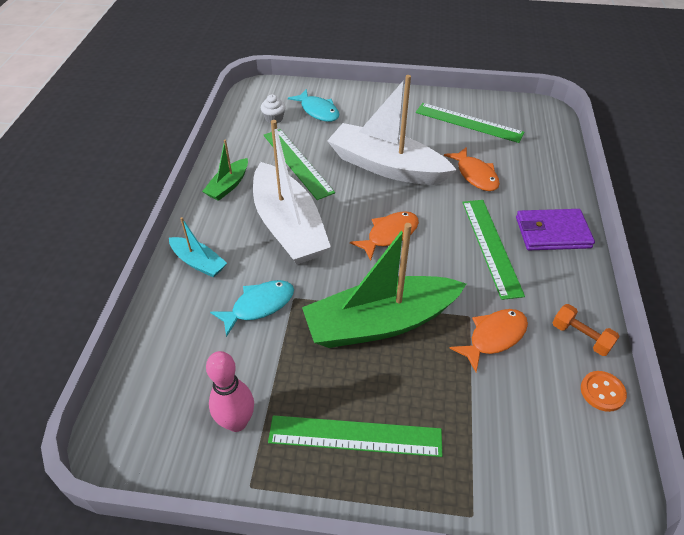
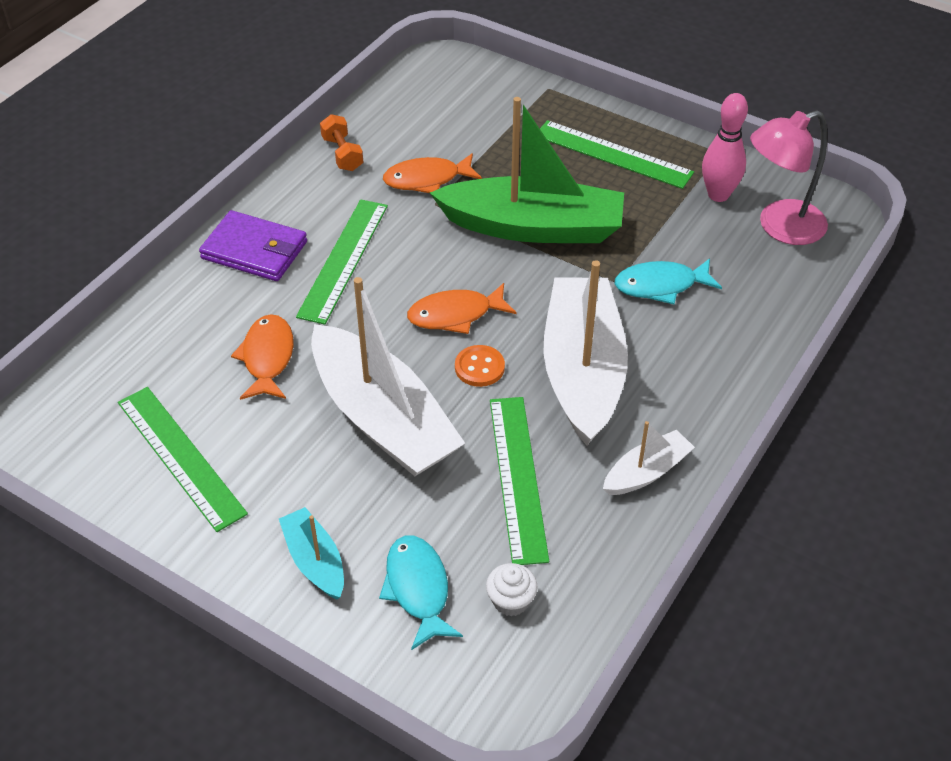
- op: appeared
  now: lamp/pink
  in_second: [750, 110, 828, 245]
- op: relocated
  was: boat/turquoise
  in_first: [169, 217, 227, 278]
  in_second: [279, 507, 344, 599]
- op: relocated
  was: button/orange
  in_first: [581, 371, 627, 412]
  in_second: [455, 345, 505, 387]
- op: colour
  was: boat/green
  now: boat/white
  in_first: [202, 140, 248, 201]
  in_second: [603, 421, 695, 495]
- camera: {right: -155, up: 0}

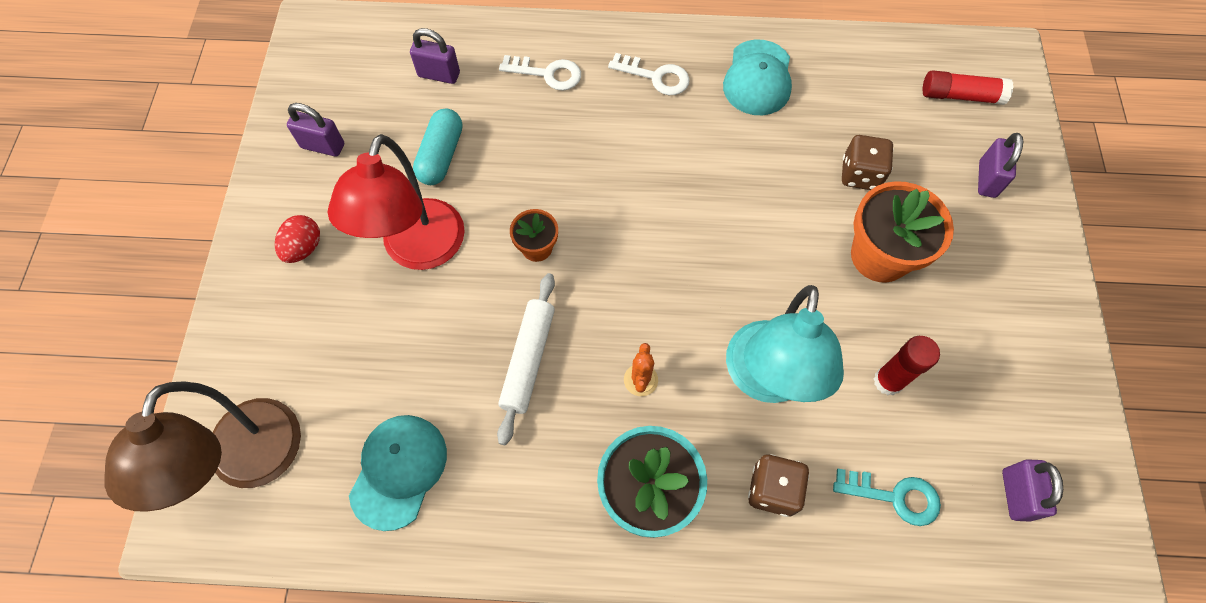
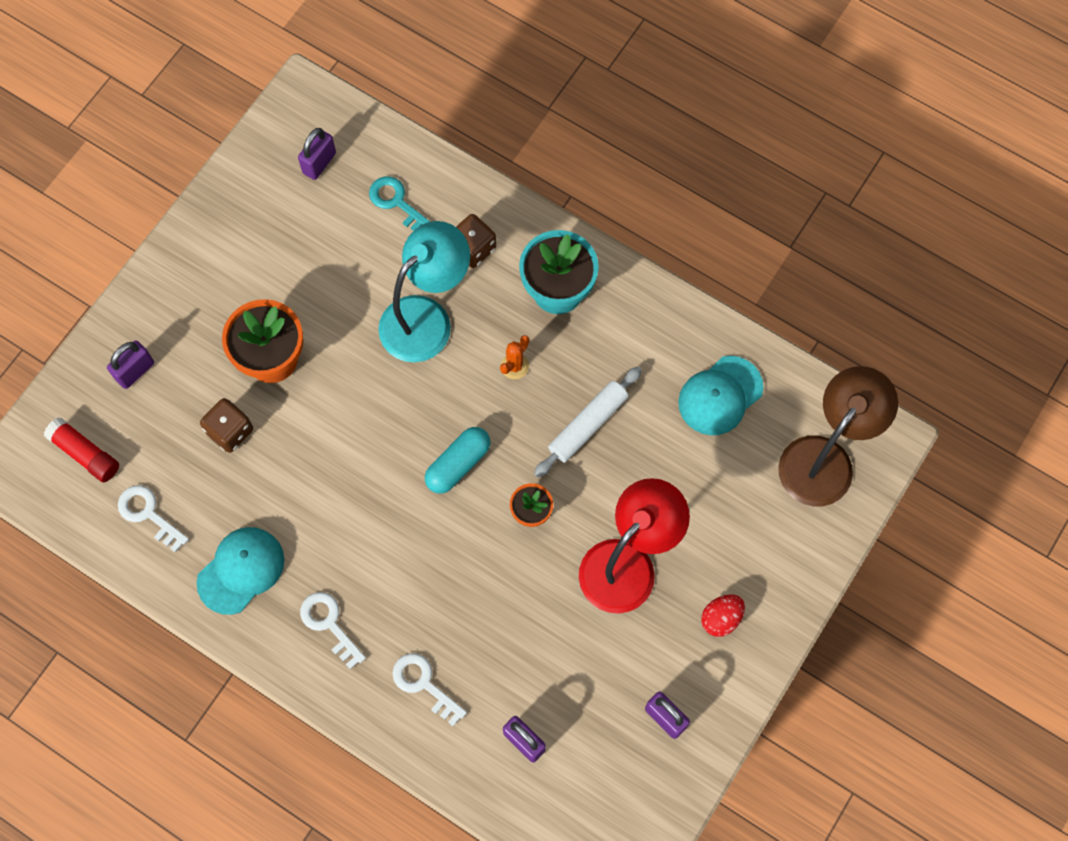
- op: missing
  was: glue stick/red
  in_first: [874, 336, 940, 395]
- op: appeared
  now: key/white
  in_second: [118, 485, 189, 553]
- op: relocated
  was: capsule/turquoise
  in_first: [413, 108, 462, 185]
  in_second: [425, 427, 491, 494]
- camera: {right: -150, up: 5}

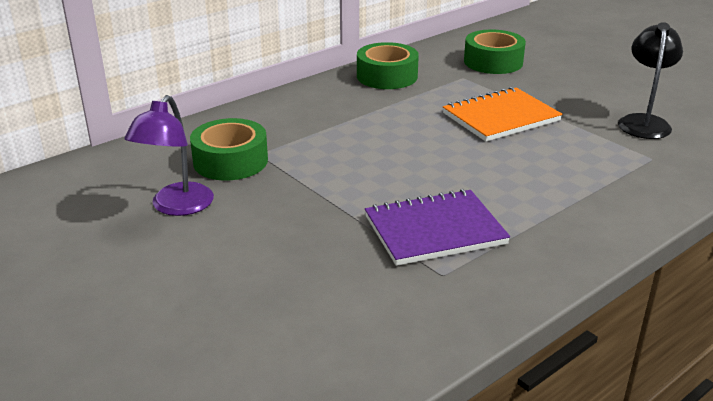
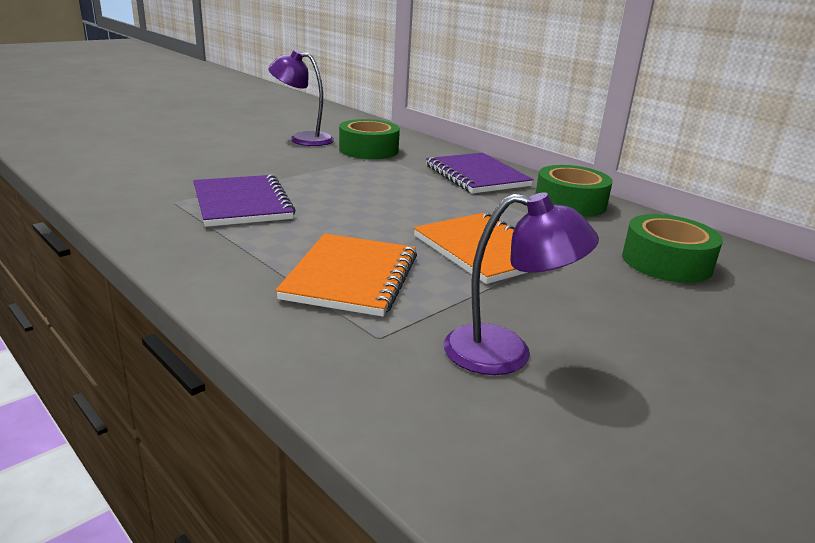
- op: appeared
  now: notebook/orange
  in_second: [276, 234, 417, 317]
- op: appeared
  now: notebook/purple
  in_second: [426, 153, 534, 194]
- op: colour
  was: lamp/black
  now: lamp/purple
  in_first: [618, 22, 683, 139]
  in_second: [444, 193, 599, 375]
- camera: {right: 85, up: -5}

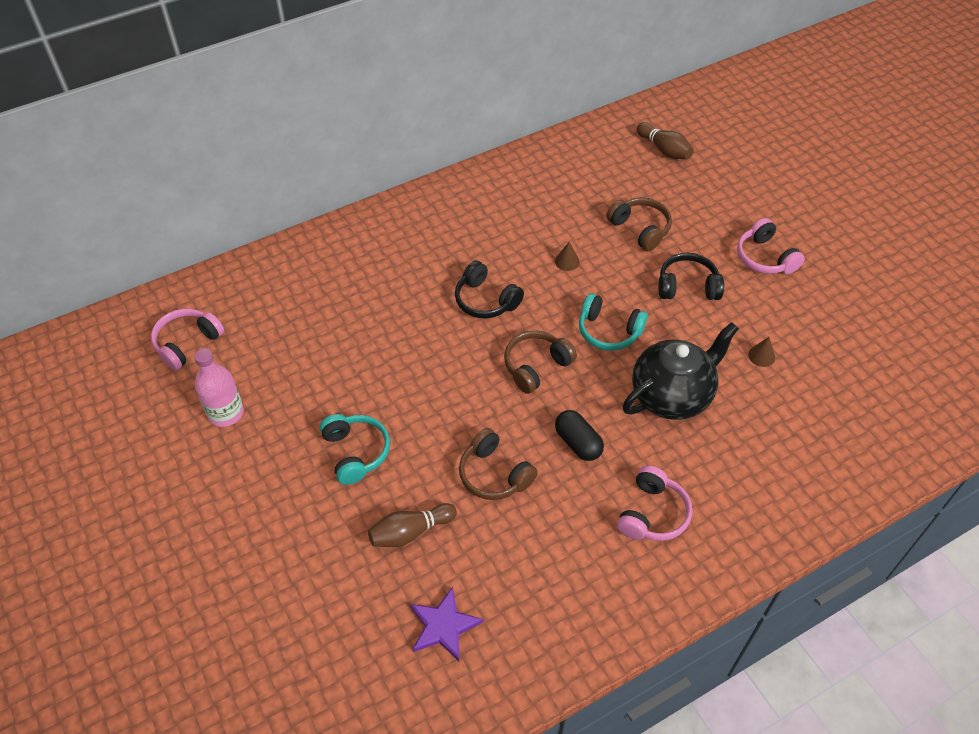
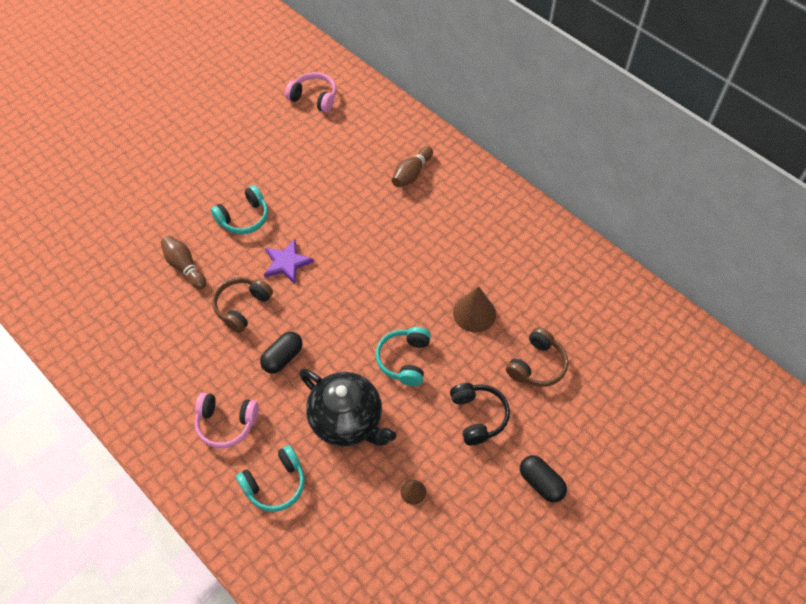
- op: missing
  was: bottle/pink
  in_first: [194, 348, 244, 427]
- op: missing
  was: headphones/black
  in_first: [455, 261, 524, 319]
- op: missing
  was: headphones/brown
  in_first: [504, 331, 577, 394]
- op: appeared
  now: headphones/turquoise
  in_second: [236, 445, 305, 512]
- op: relocated
  was: star/purple
  in_first: [410, 587, 483, 661]
  in_second: [264, 239, 314, 284]
- op: relocated
  was: bowling pin/brown
  in_first: [637, 122, 694, 159]
  in_second: [392, 146, 433, 187]
- op: exchanged
  was: headphones/pink
  now: capsule/black
  in_first: [737, 218, 805, 274]
  in_second: [520, 455, 567, 502]
- op: size
  was: cone/brown
  in_first: [555, 242, 580, 271]
  in_second: [453, 286, 496, 332]
  ratio: 1.9
- camera: {right: 75, up: 5}

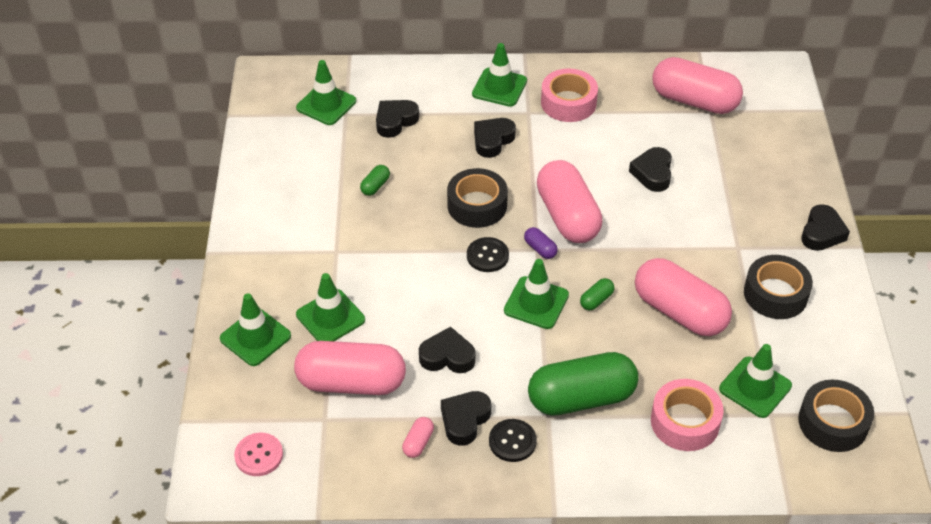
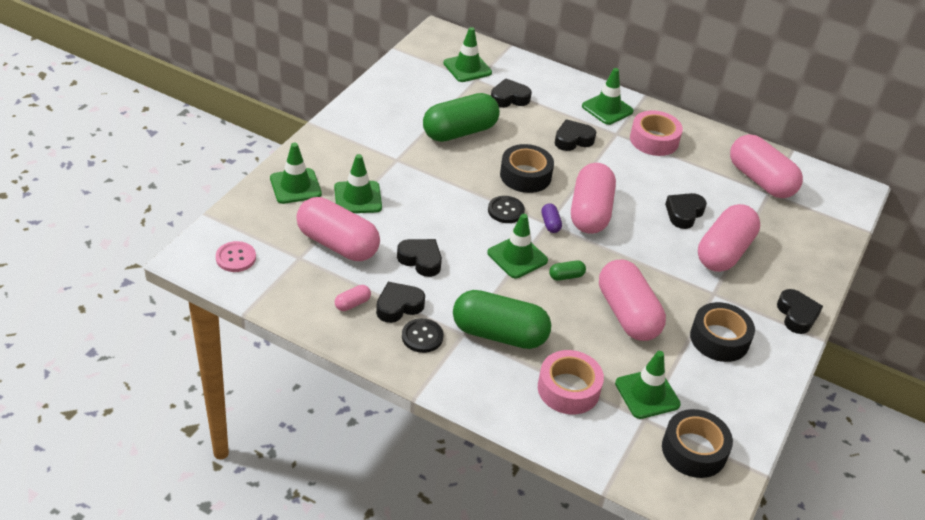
- op: appeared
  now: capsule/pink
  in_second: [698, 204, 760, 272]
- op: spun
  was: heart/black
  in_first: [801, 204, 850, 251]
  in_second: [777, 289, 823, 334]
  clockwise: -60
- op: size
  was: capsule/green
  in_first: [360, 165, 390, 196]
  in_second: [423, 93, 500, 142]
  ratio: 2.47
- camera: {right: 25, up: -5}

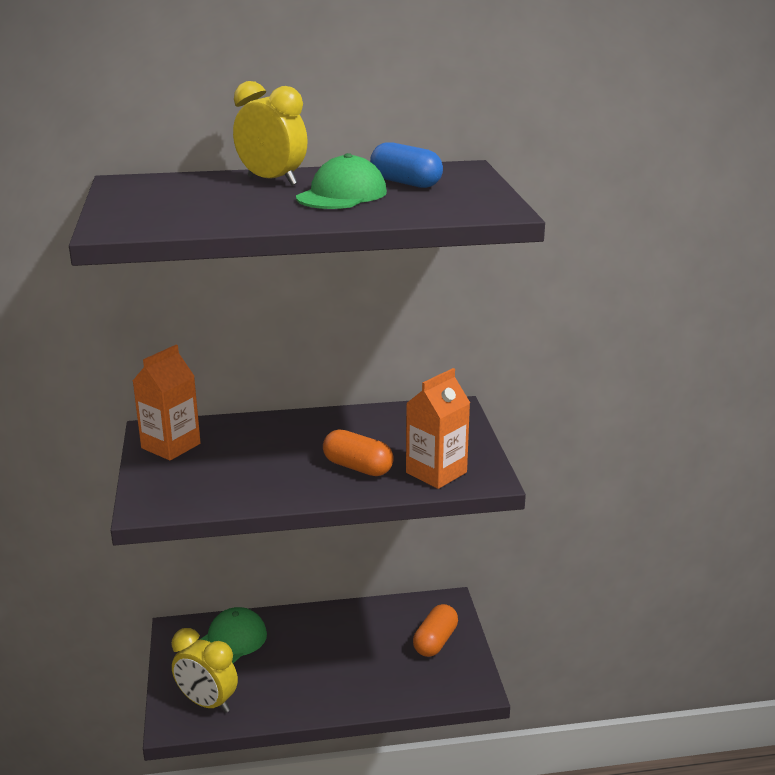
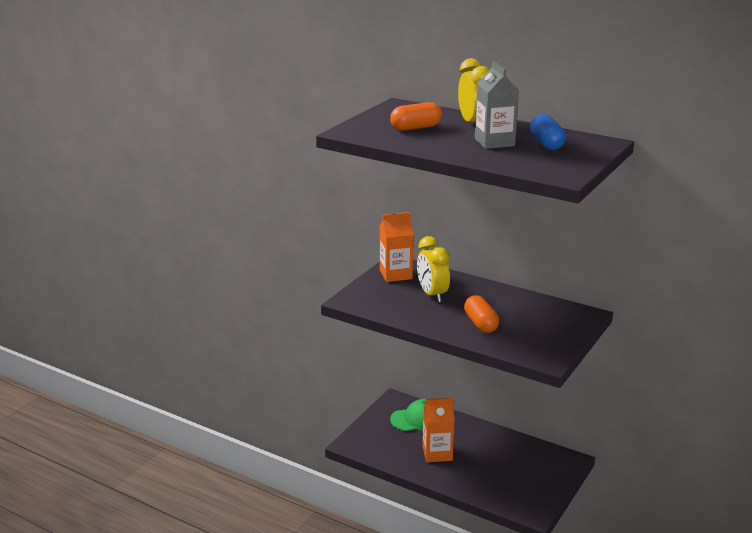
- op: relocated
  was: clock/yellow
  in_first: [171, 628, 238, 713]
  in_second: [417, 236, 450, 303]
- op: relocated
  was: carton/orange
  in_first: [406, 368, 470, 489]
  in_second: [422, 398, 455, 462]
- op: relocated
  was: capsule/orange
  in_first: [413, 604, 458, 657]
  in_second: [390, 102, 442, 131]
- op: exchanged
  was: cap/green
  now: carton/grey
  in_first: [296, 153, 387, 209]
  in_second: [475, 61, 519, 149]
- camera: {right: 40, up: 0}

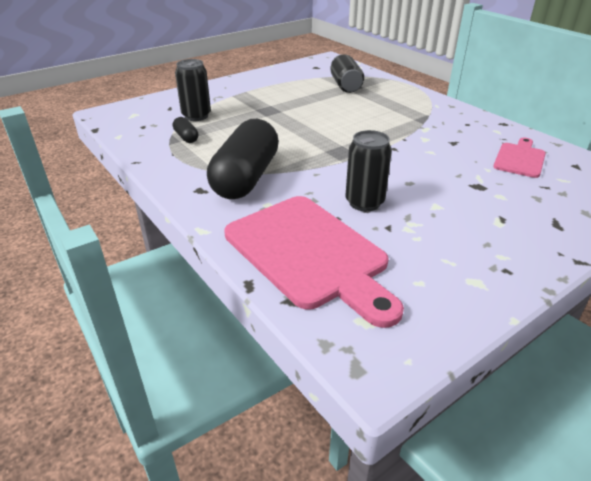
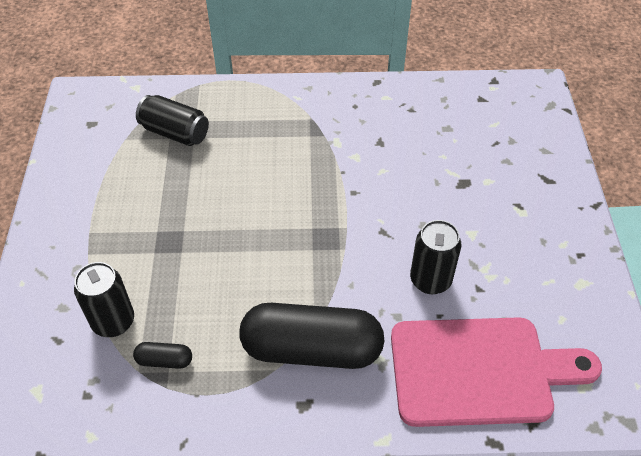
- op: missing
  was: cutting board/pink
  in_first: [493, 137, 546, 178]
- op: spun
  was: capsule/black
  in_first: [207, 119, 279, 199]
  in_second: [239, 303, 384, 369]
  clockwise: -45
- camera: {right: -55, up: 15}

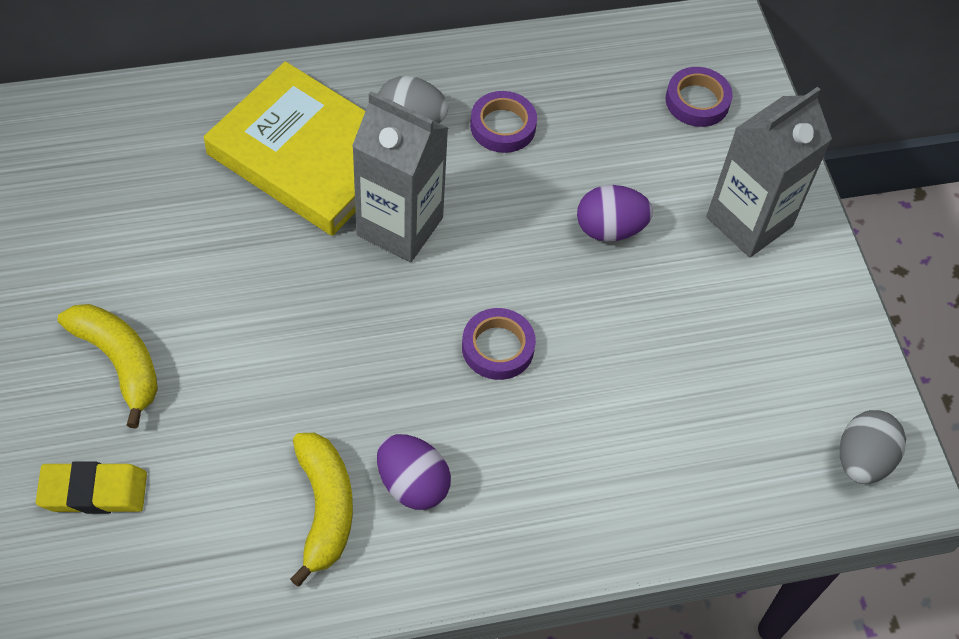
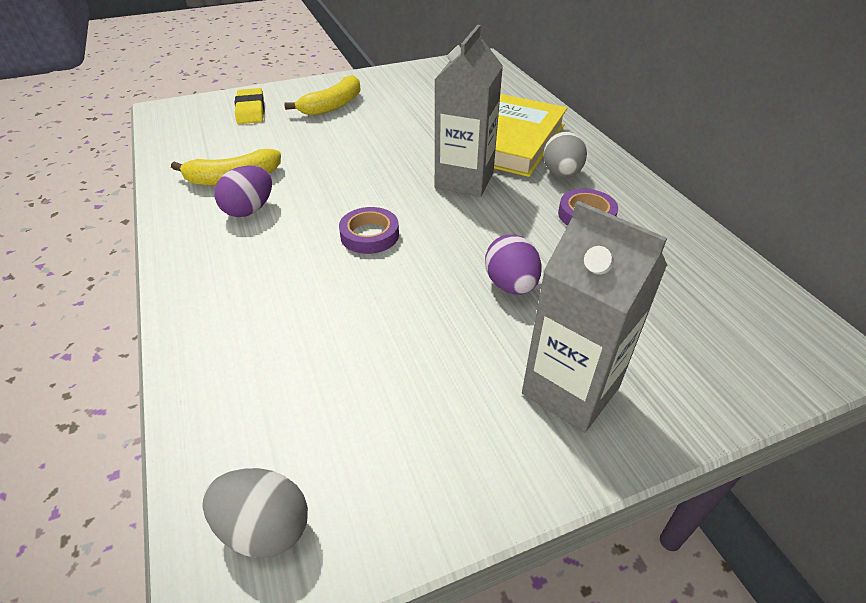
- op: missing
  was: tape/purple
  in_first: [665, 67, 733, 127]
- camera: {right: 85, up: -15}

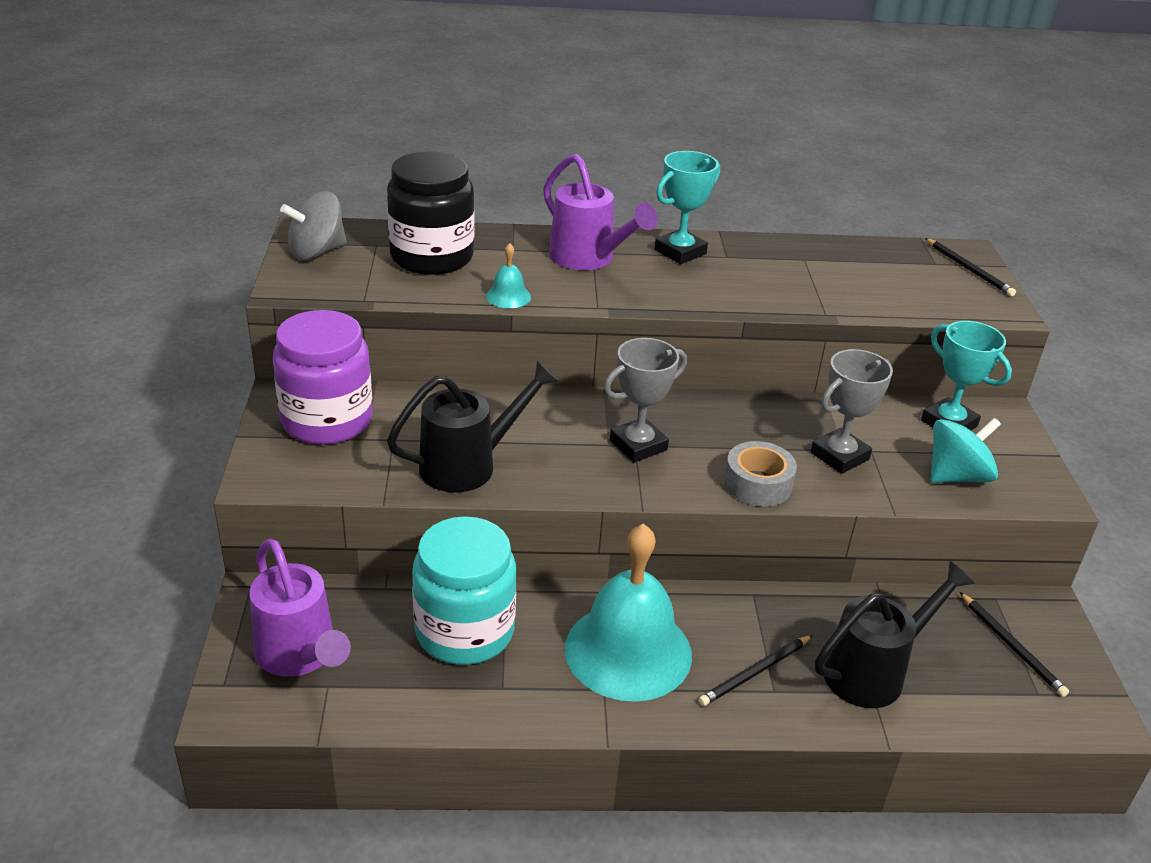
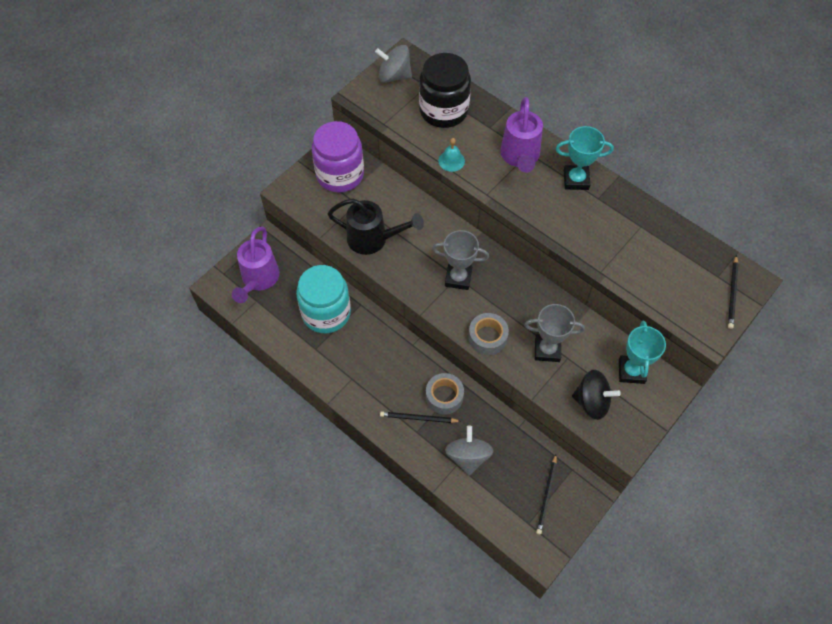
- op: missing
  was: bell/turquoise
  in_first: [565, 523, 692, 702]
- op: appeared
  now: tape/grey
  in_second: [426, 373, 464, 415]
- op: exchanged
  was: watering can/black
  now: spinning top/grey
  in_first: [815, 561, 975, 708]
  in_second: [445, 425, 494, 476]
- op: colour
  was: spinning top/turquoise
  now: spinning top/black
  in_first: [931, 418, 1001, 483]
  in_second: [572, 370, 621, 420]
- camera: {right: 45, up: 25}

